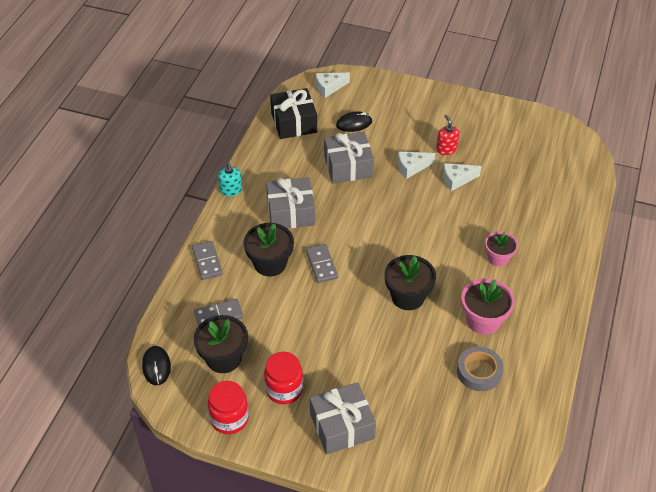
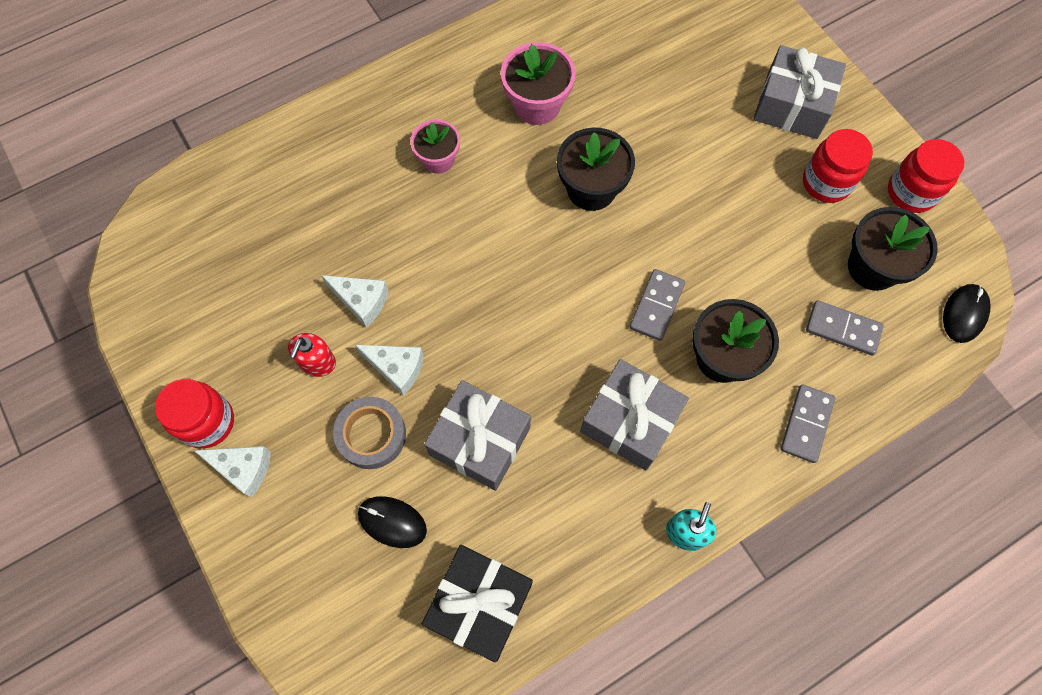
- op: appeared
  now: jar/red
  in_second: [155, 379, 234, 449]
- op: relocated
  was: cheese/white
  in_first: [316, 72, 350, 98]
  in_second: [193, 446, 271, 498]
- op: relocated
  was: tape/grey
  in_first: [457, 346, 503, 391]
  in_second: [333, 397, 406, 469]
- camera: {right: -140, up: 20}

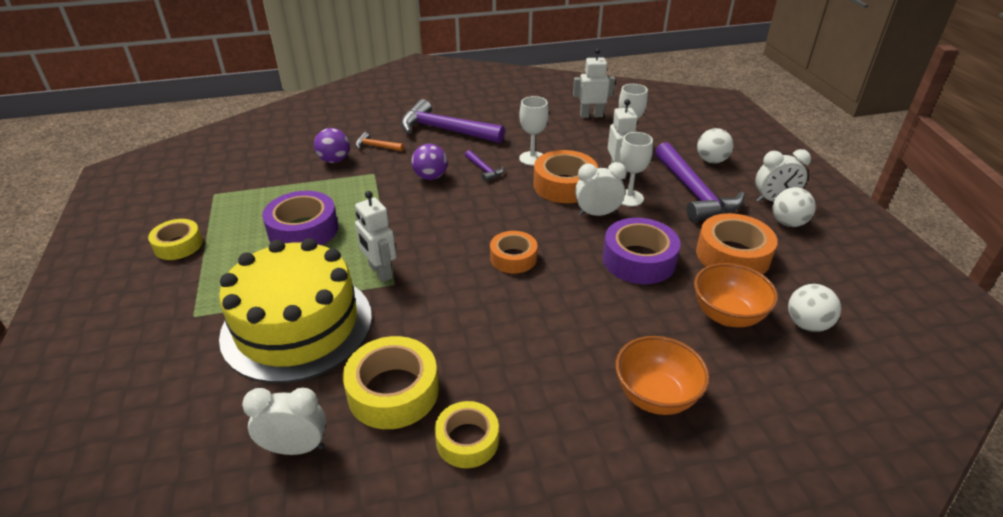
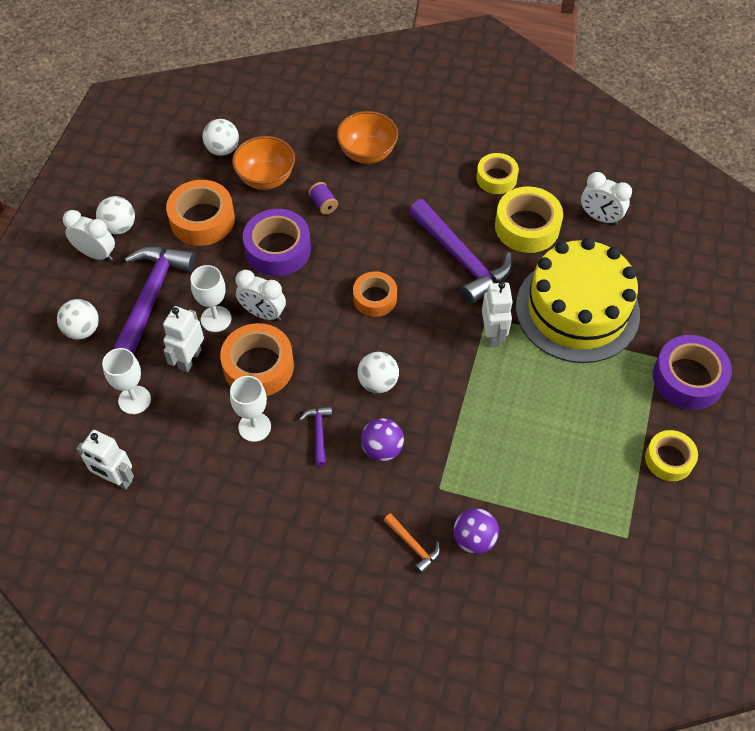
- op: appeared
  now: spool/purple
  in_second: [309, 182, 338, 215]
- op: appeared
  now: ball/white
  in_second: [358, 352, 399, 393]
- op: relocated
  was: tape/purple
  in_first: [262, 191, 338, 245]
  in_second: [653, 335, 732, 410]
- op: relocated
  was: hammer/purple
  in_first: [401, 99, 505, 143]
  in_second: [409, 199, 512, 304]
- camera: {right: -150, up: 20}

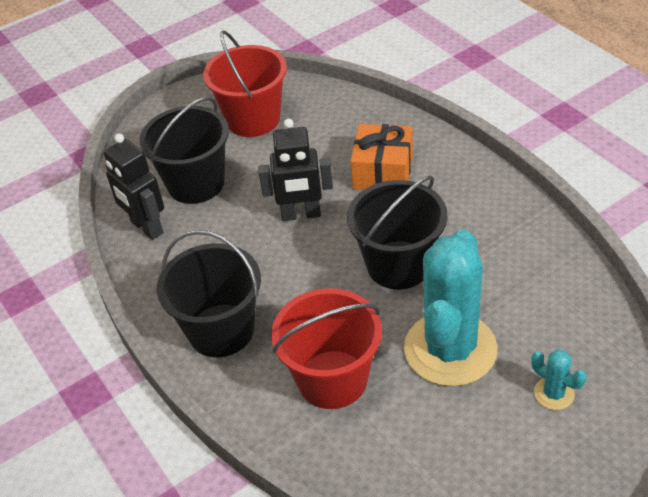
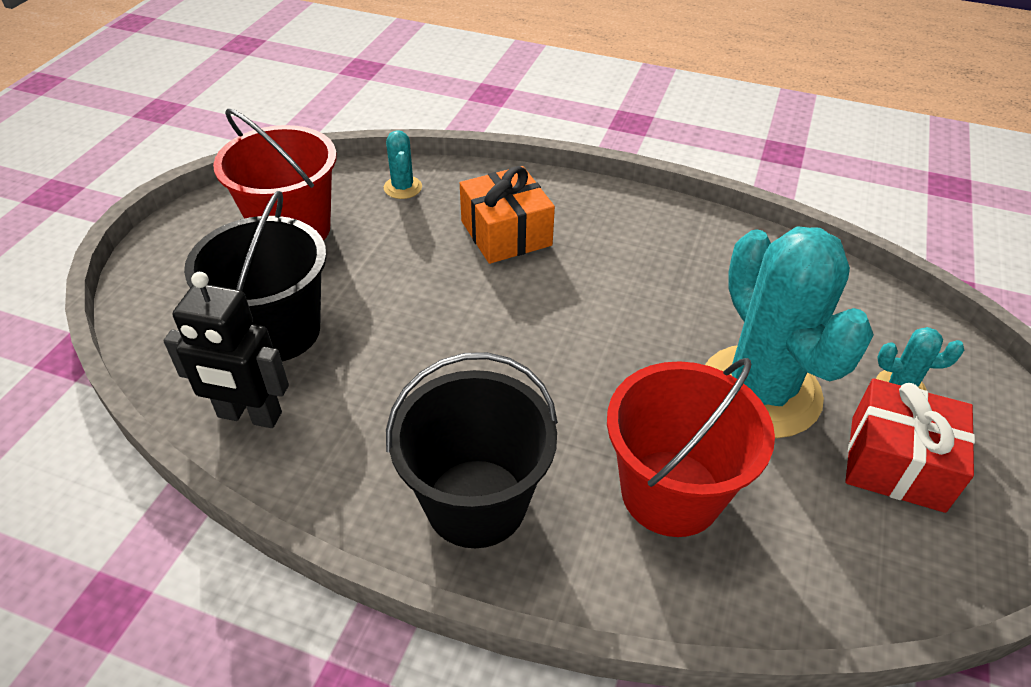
- op: missing
  was: robot/black
  in_first: [258, 119, 333, 221]
- op: missing
  was: bucket/black
  in_first: [347, 175, 447, 289]
- op: appeared
  now: cactus/turquoise
  in_second: [384, 130, 422, 199]
- op: appeared
  now: gift/red
  in_second: [845, 378, 975, 513]
- camera: {right: -40, up: 0}

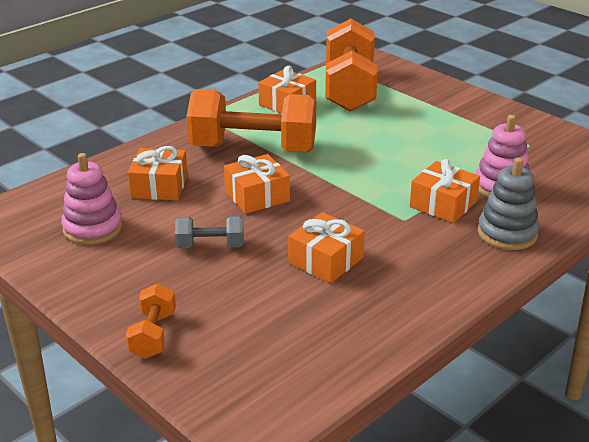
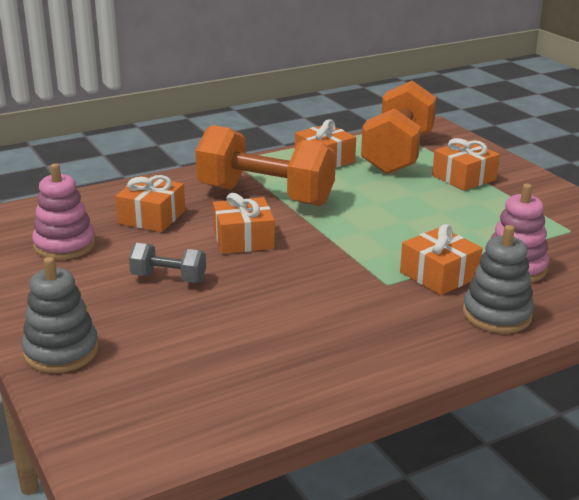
- op: relocated
  was: gift/orange
  in_first: [288, 212, 365, 283]
  in_second: [432, 138, 500, 191]
- op: exchanged
  was: dumbbell/orange
  now: stacking toy/grey
  in_first: [126, 284, 176, 359]
  in_second: [22, 257, 99, 373]
- camera: {right: 15, up: -5}

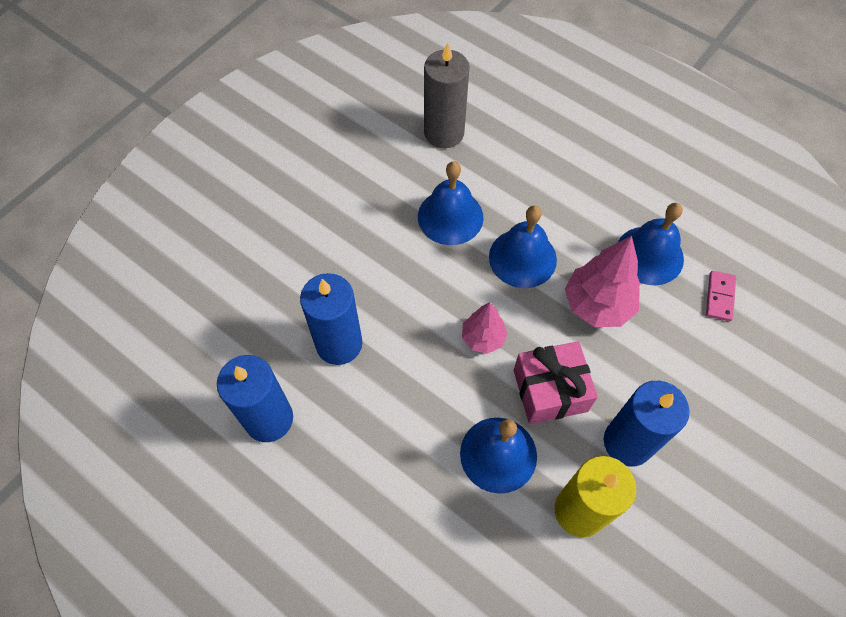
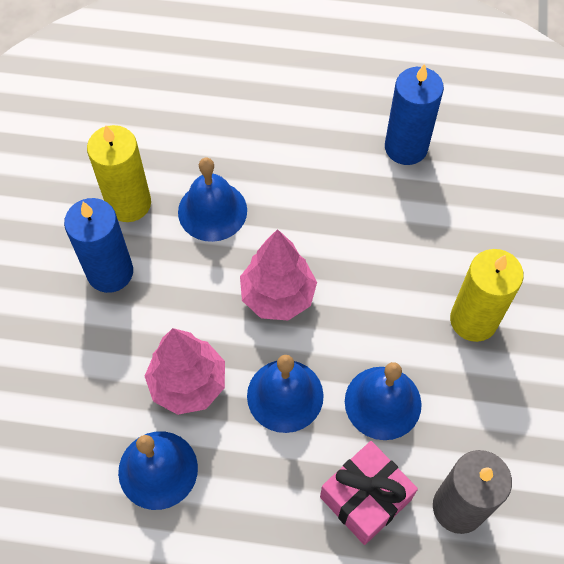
- op: missing
  was: candle/blue
  in_first: [300, 273, 362, 365]
- op: missing
  was: domino/pink
  in_first: [706, 271, 736, 321]
- op: appeared
  now: candle/yellow
  in_second: [450, 249, 524, 342]
- op: relocated
  was: gift/pink
  in_first: [514, 341, 598, 424]
  in_second: [320, 441, 418, 545]
- op: size
  was: tree/pink
  in_first: [462, 302, 508, 354]
  in_second: [240, 229, 317, 321]
  ratio: 1.65
- camera: {right: 150, up: 0}

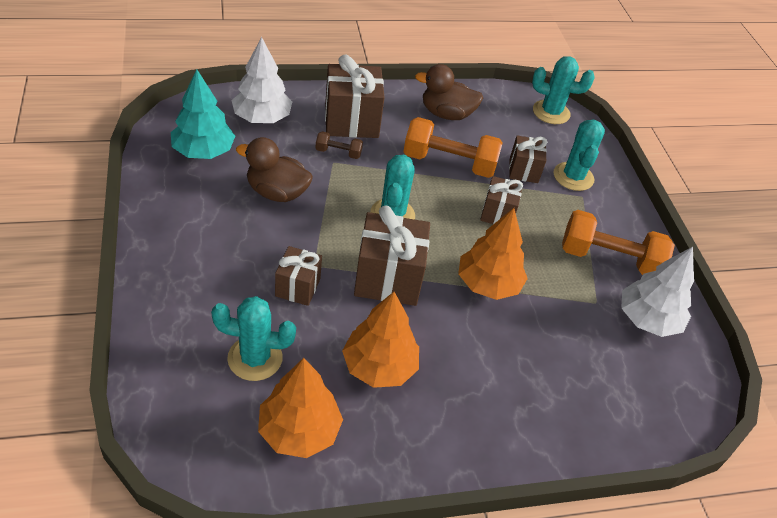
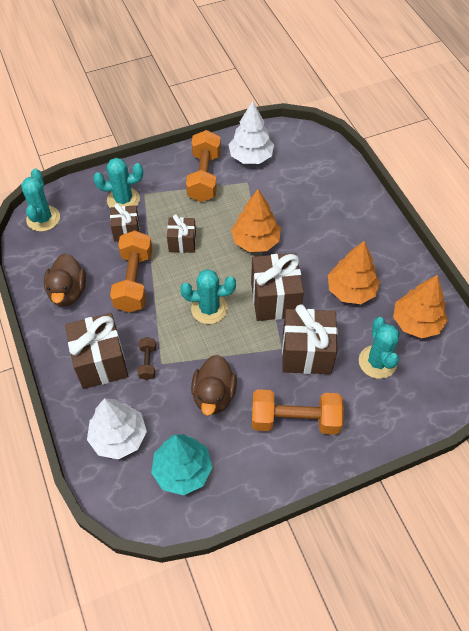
- op: appeared
  now: dumbbell/orange
  in_second: [252, 389, 344, 435]
- op: size
  was: gift/brown
  in_first: [275, 246, 322, 306]
  in_second: [282, 304, 338, 374]
  ratio: 1.7
- camera: {right: -95, up: 10}

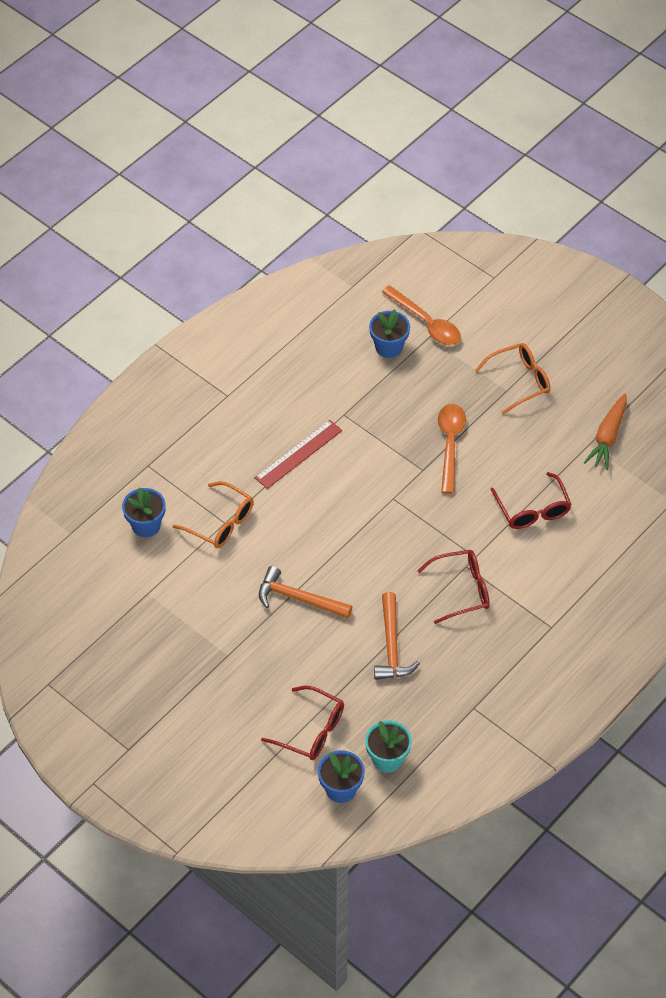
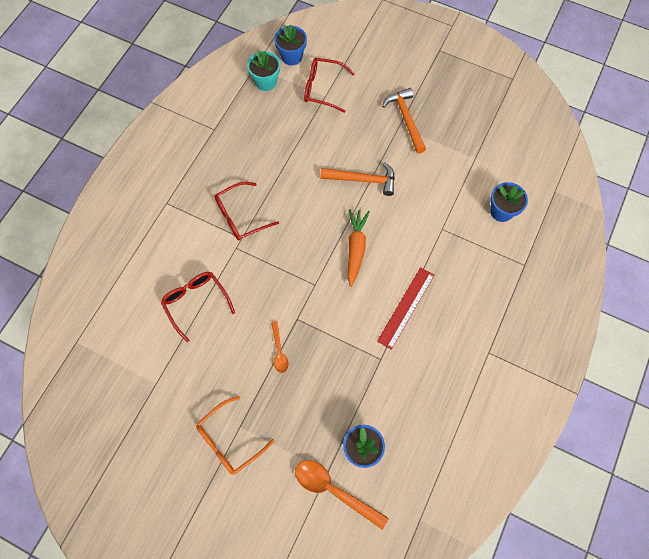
- op: missing
  was: glasses/orange
  in_first: [173, 481, 254, 548]
- op: relocated
  was: hammer/orange
  in_first: [374, 592, 420, 680]
  in_second: [382, 88, 426, 154]
- op: relocated
  was: carrot/orange
  in_first: [584, 393, 627, 470]
  in_second: [348, 209, 370, 287]
- op: size
  was: spoon/orange
  in_first: [438, 404, 466, 494]
  in_second: [271, 321, 289, 373]
  ratio: 0.56
- camera: {right: 165, up: 15}

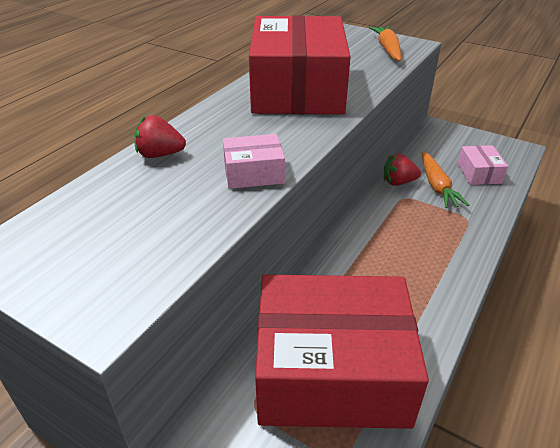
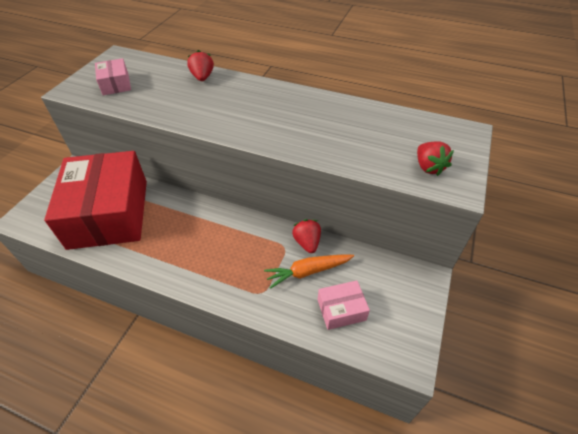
- op: missing
  was: box/red
  in_first: [249, 15, 350, 114]
- op: relocated
  was: box/pink
  in_first: [223, 134, 285, 189]
  in_second: [95, 58, 131, 95]
- op: exchanged
  was: carrot/orange
  now: strawberry/red
  in_first: [369, 26, 401, 61]
  in_second: [417, 141, 454, 176]
- camera: {right: 80, up: 10}

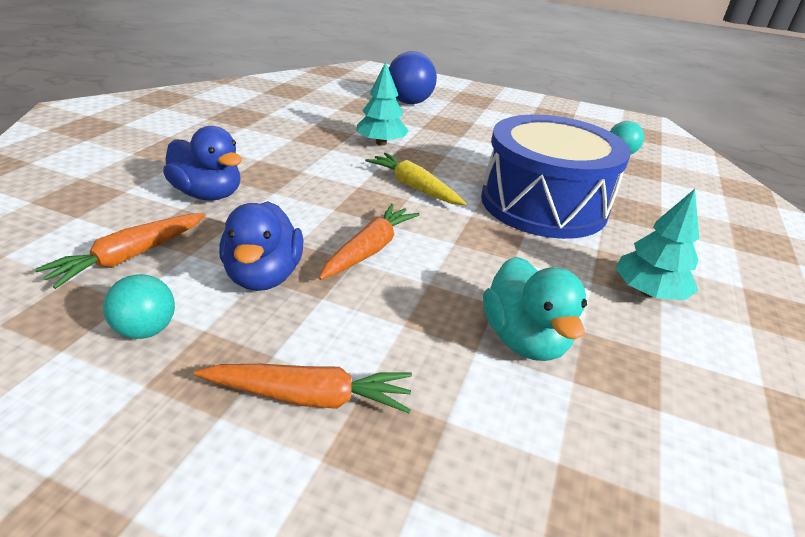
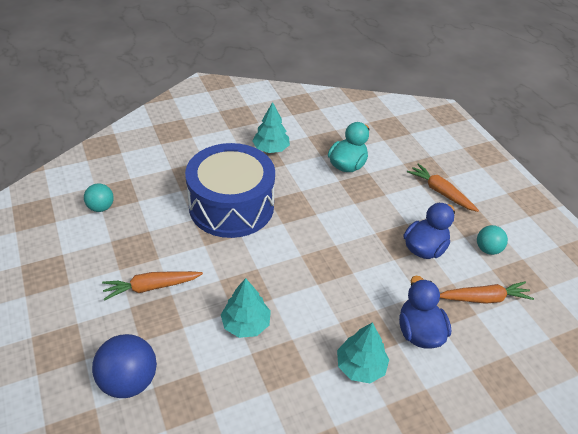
- op: missing
  was: carrot/yellow
  in_first: [365, 153, 466, 205]
- op: appeared
  now: tree/turquoise
  in_second: [337, 322, 389, 383]
- op: relocated
  was: carrot/orange
  in_first: [319, 204, 420, 280]
  in_second: [102, 271, 203, 301]
- camera: {right: -135, up: 10}

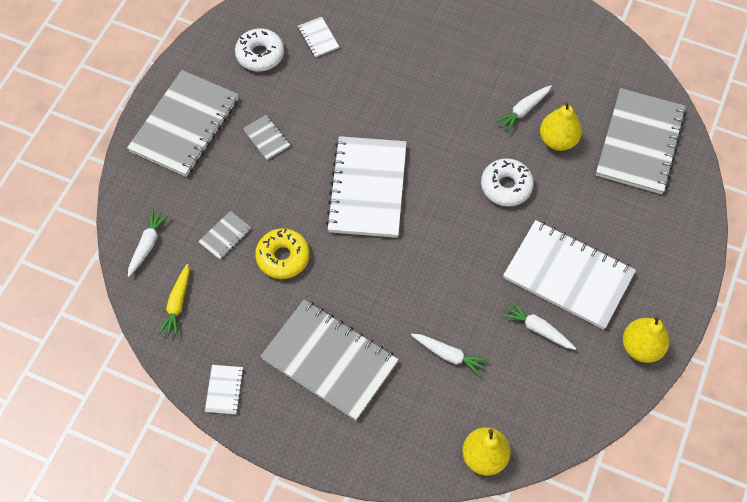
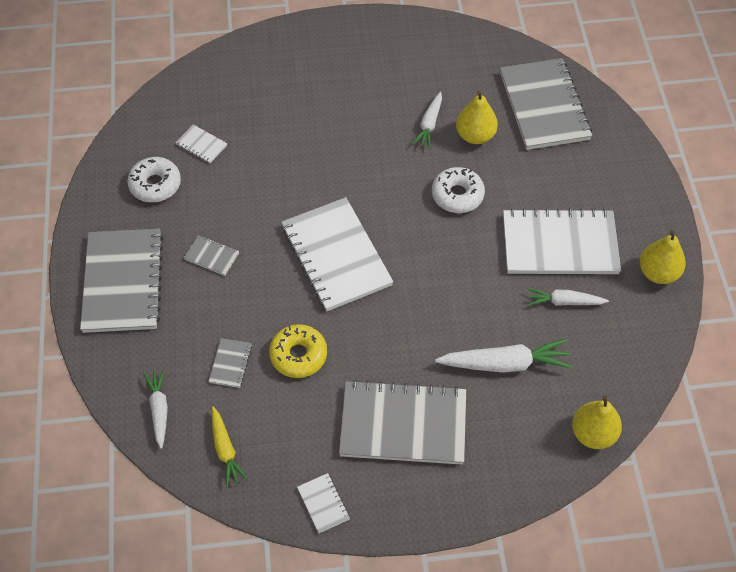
- op: size
  was: carrot/white
  in_first: [411, 334, 489, 377]
  in_second: [435, 339, 573, 373]
  ratio: 1.62
- camera: {right: -30, up: -5}

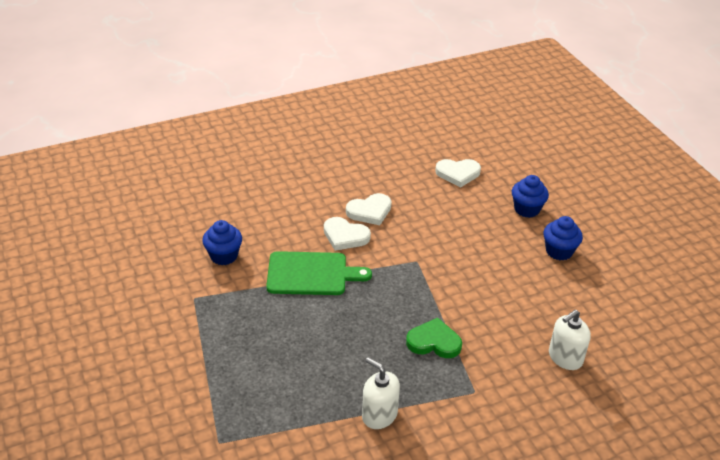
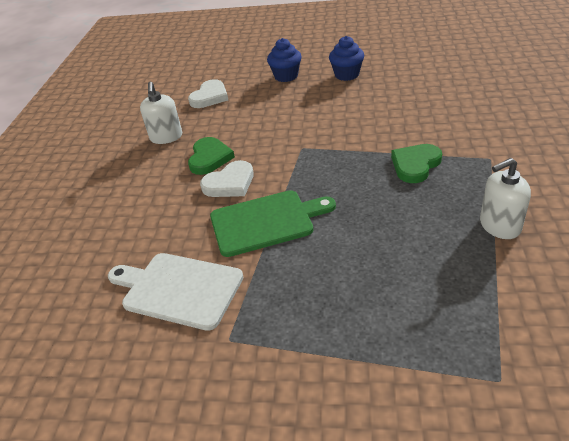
- op: relocated
  was: soap dispenser/white
  in_first: [549, 310, 591, 370]
  in_second: [140, 82, 182, 144]
- op: exchanged
  was: cupcake/blue
  now: cutting board/white
  in_first: [202, 220, 242, 265]
  in_second: [108, 253, 244, 331]
- op: colour
  was: heart/white
  now: heart/green
  in_first: [346, 193, 392, 225]
  in_second: [188, 137, 235, 175]
- op: spun
  was: cutting board/green
  in_first: [266, 251, 372, 295]
  in_second: [210, 190, 336, 257]
  clockwise: 45
- camera: {right: -55, up: 0}

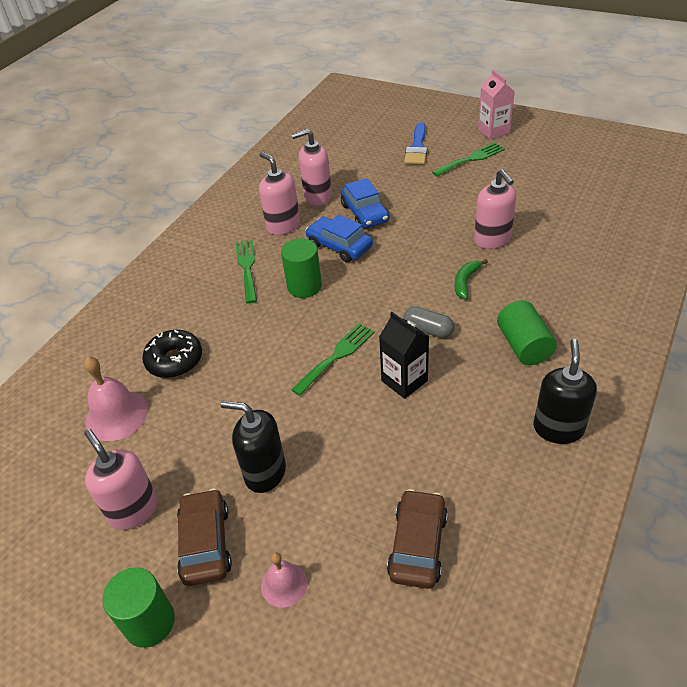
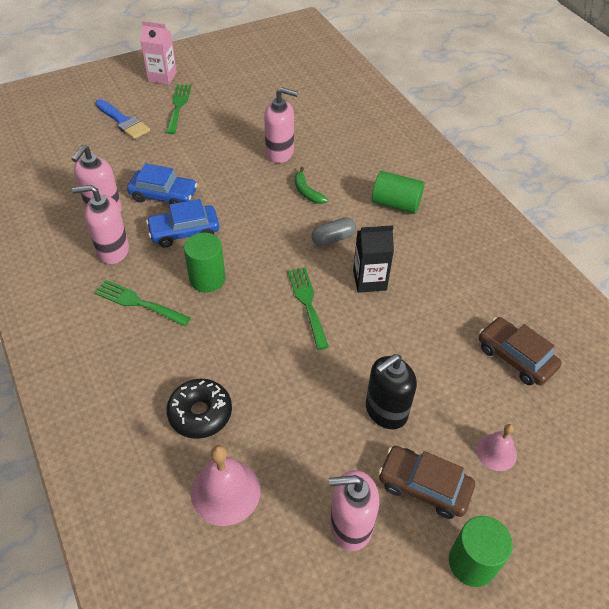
- op: missing
  was: soap dispenser/black
  in_first: [533, 339, 597, 444]
- camera: {right: -60, up: 5}

